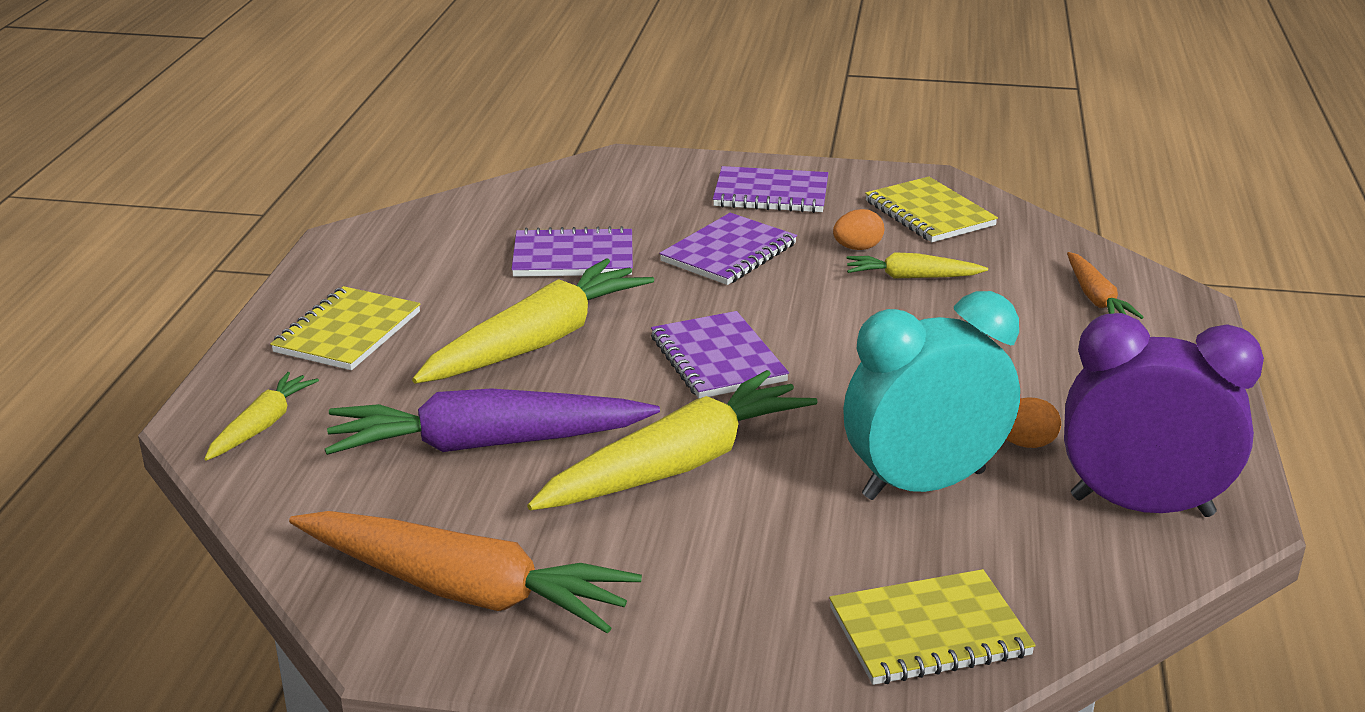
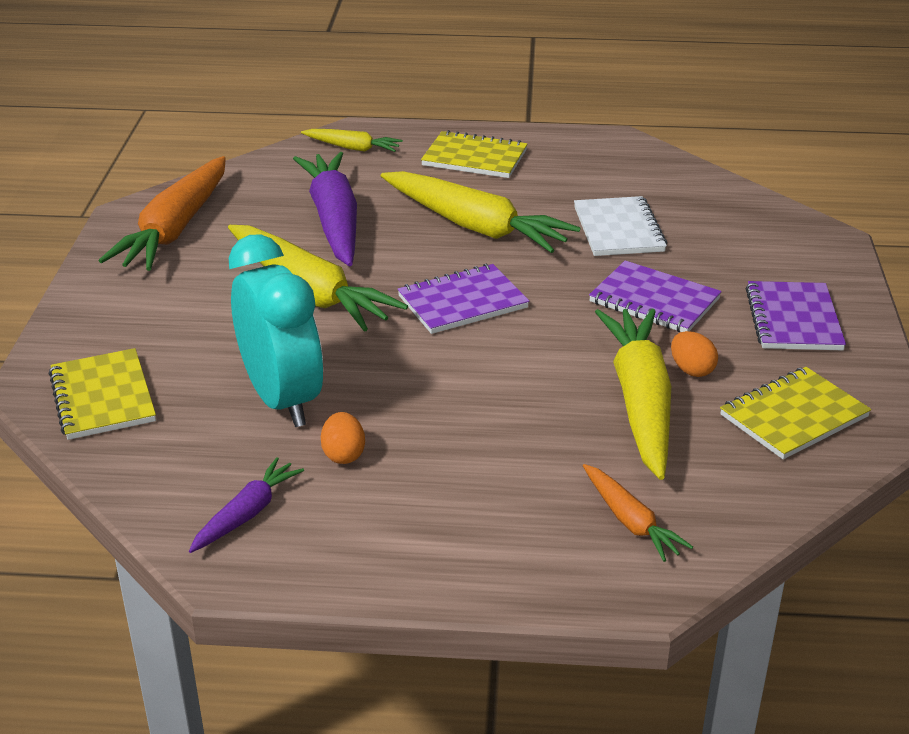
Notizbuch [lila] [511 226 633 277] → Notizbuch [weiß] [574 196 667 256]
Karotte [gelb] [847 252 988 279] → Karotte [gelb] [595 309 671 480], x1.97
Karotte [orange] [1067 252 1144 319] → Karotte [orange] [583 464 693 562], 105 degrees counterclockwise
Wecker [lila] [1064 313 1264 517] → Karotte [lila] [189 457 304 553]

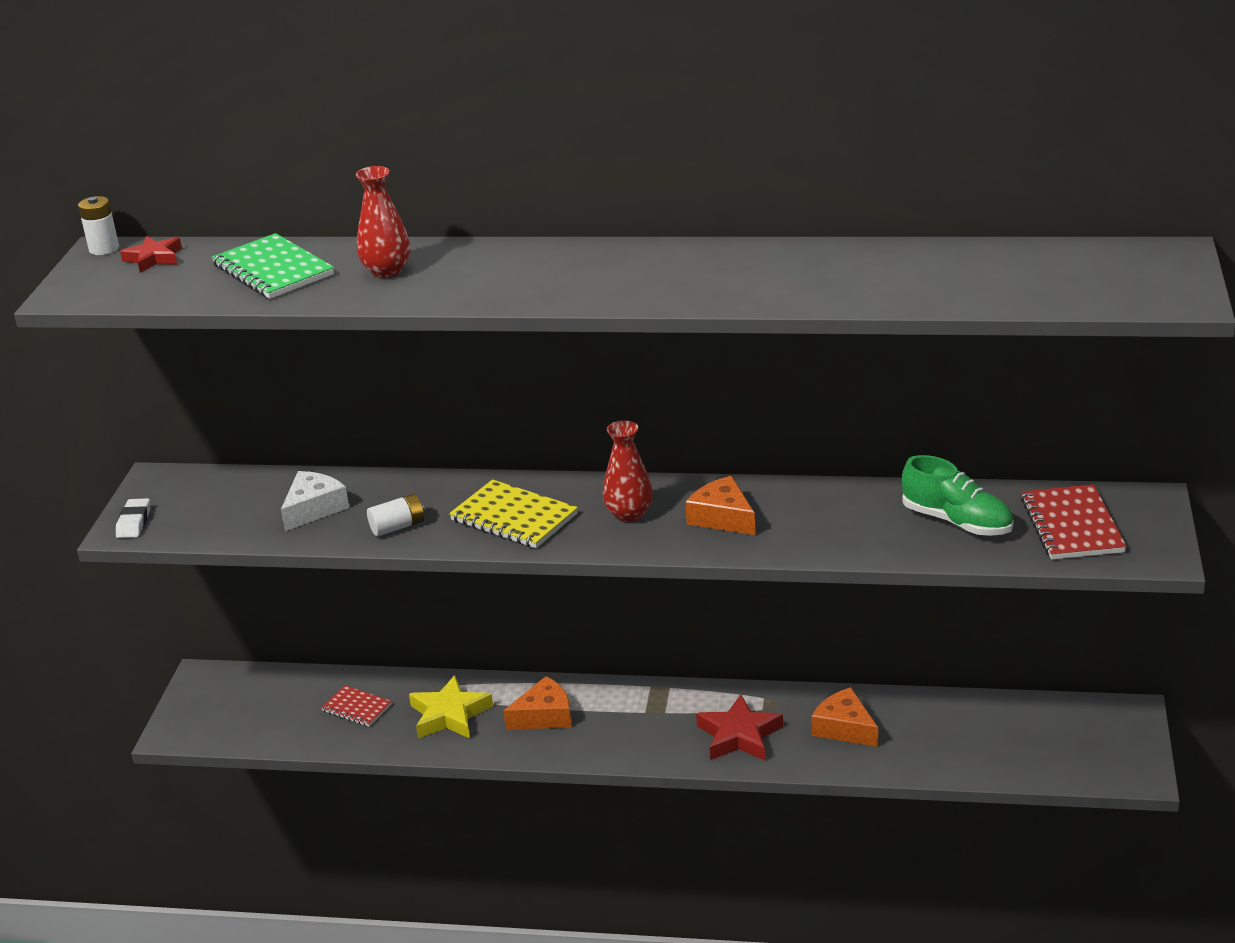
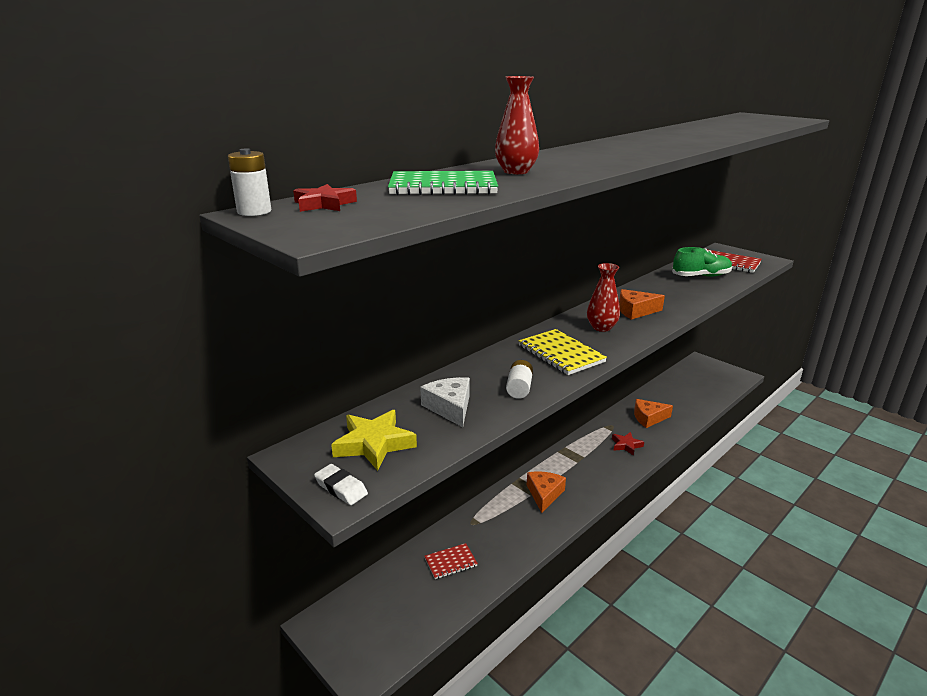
Notizbuch [gelb] [449 479 578 548] → Notizbuch [gelb] [519 329 607 375], 75 degrees clockwise
Stern [gelb] [409 675 493 738] → Stern [gelb] [331 410 417 471], shifted
Stern [rot] [696 694 783 760] → Stern [rot] [612 432 644 456], x0.64

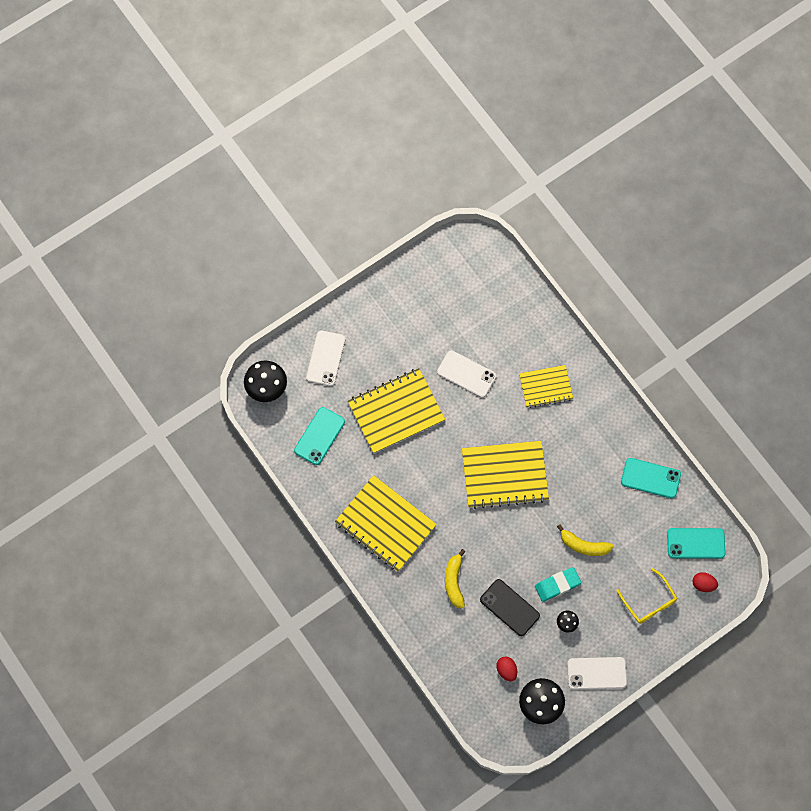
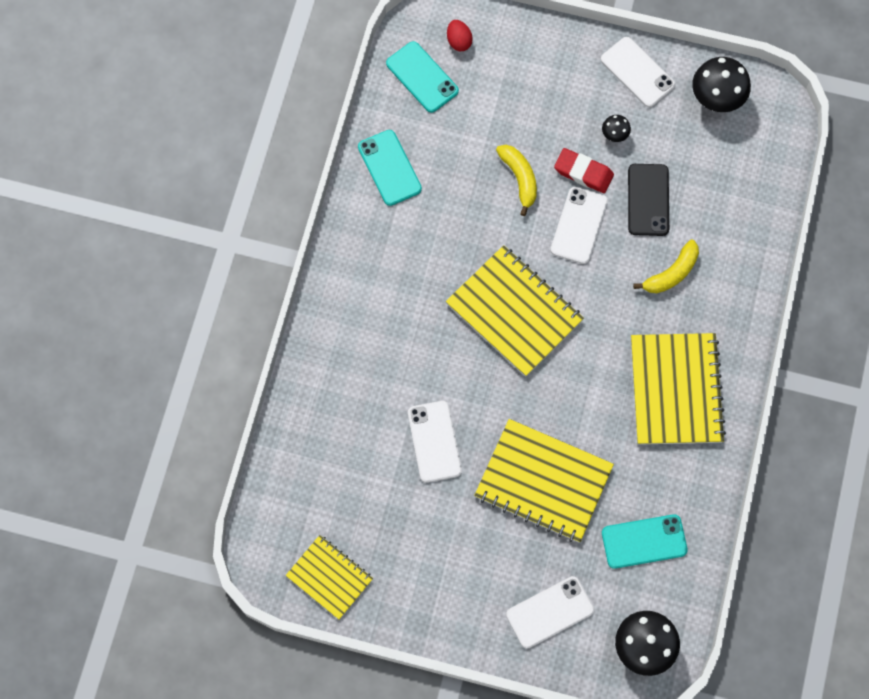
Notizbuch [gelb] [519 365 573 408] → Notizbuch [gelb] [286 535 373 619], shifted
Radiergummi [türkis] [535 567 581 602] → Radiergummi [rot] [554 148 614 193]
Brille [gelb] [616 568 677 624] → -
Ei [rot] [496 657 517 681] → -
- → Handy [weiß] [550 187 608 264]

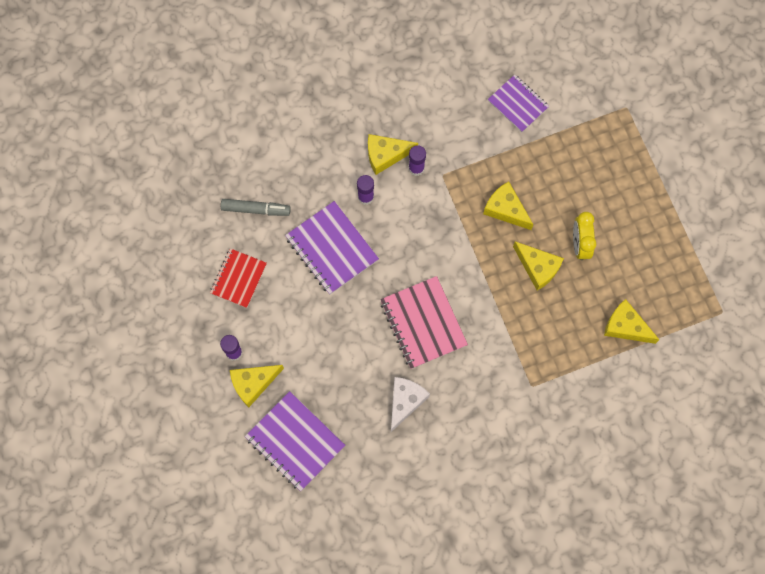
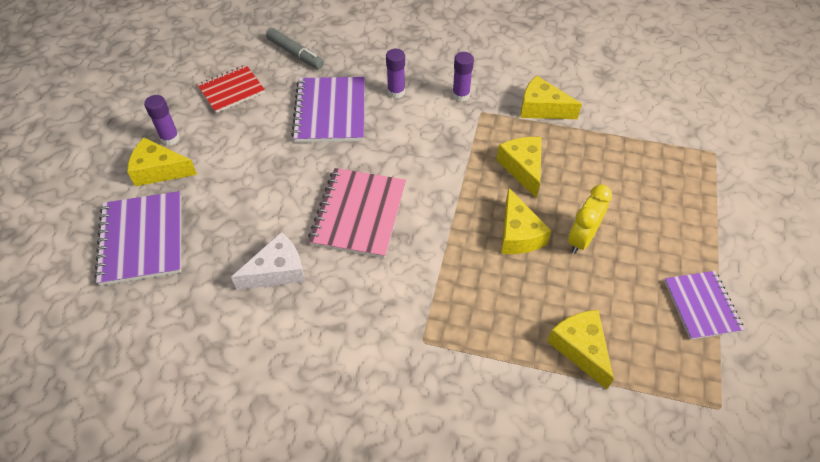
Notizbuch [lila] [488 74 549 132] → Notizbuch [lila] [664 271 745 340], shifted
Käse [gelb] [368 134 418 175] → Käse [gelb] [520 75 582 119], shifted

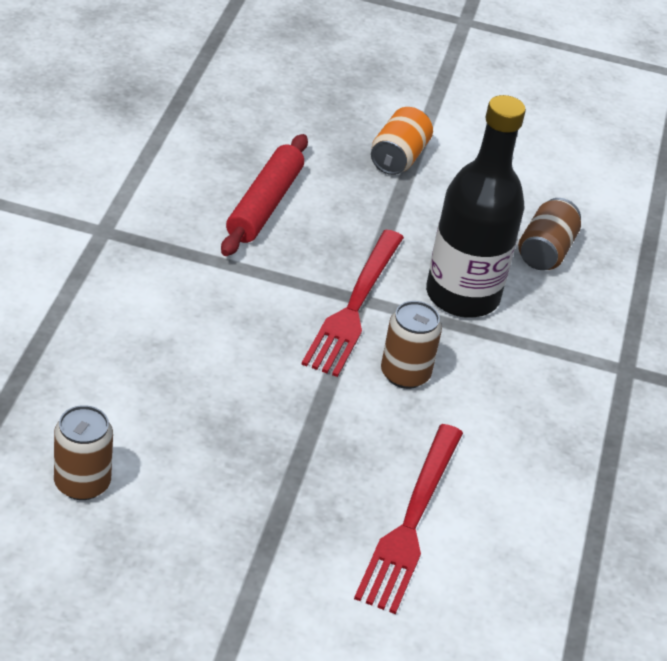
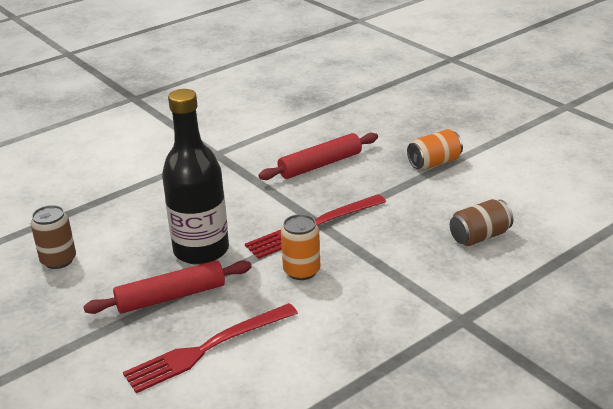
Flasche [schwarz] [426 95 526 318] → Flasche [schwarz] [162 89 229 265], shifted
Dose [braun] [381 301 442 389] → Dose [orange] [281 214 320 280]
- → Nudelholz [rot] [83 260 251 314]

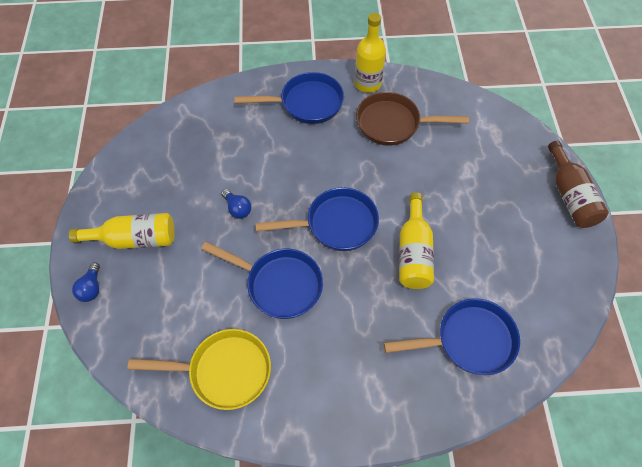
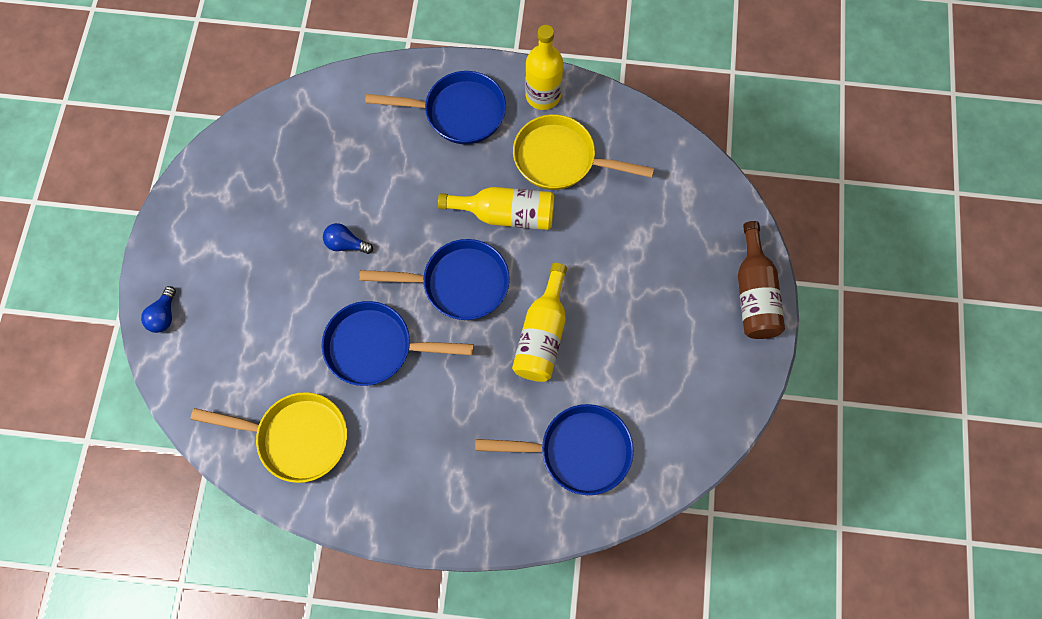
Pfanne [braun] [356 92 469 146] → Pfanne [gelb] [513 114 654 190]
Glühbirne [blau] [221 189 251 219] → Glühbirne [blau] [323 223 373 254], 135 degrees clockwise
Flasche [gelb] [69 213 175 249] → Flasche [gelb] [438 187 555 230], shifted
Pfanne [blau] [201 242 323 319] → Pfanne [blau] [321 301 474 386], 150 degrees clockwise

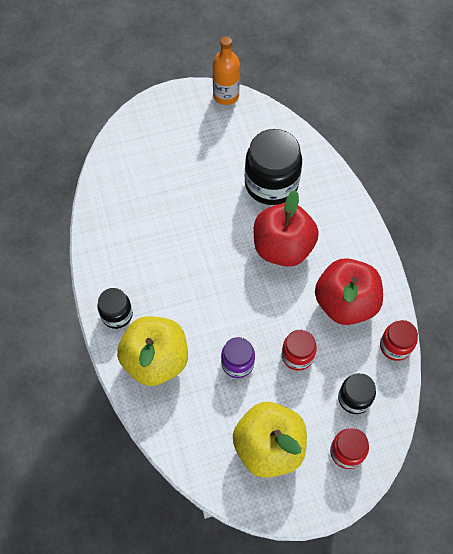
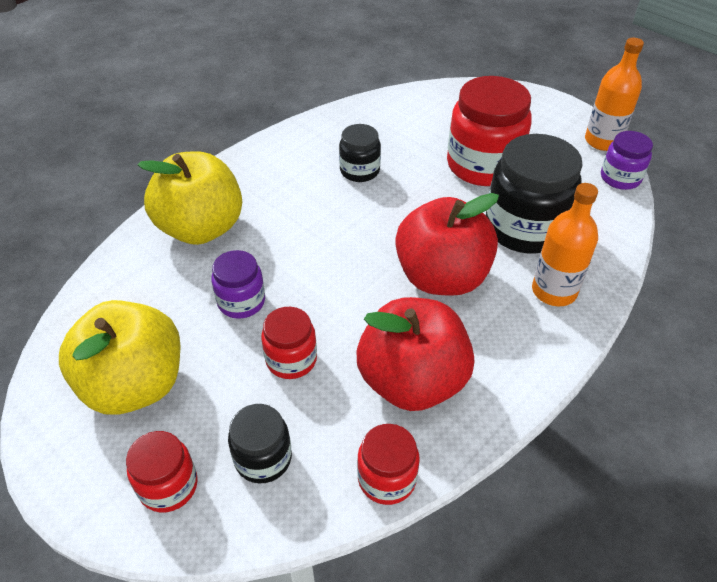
Einmachglas [schwarz] [97 288 133 329] → Einmachglas [schwarz] [339 124 381 182], shifted
- → Einmachglas [rot] [447 76 532 186]
- → Einmachglas [lila] [601 131 653 190]
- → Flasche [orange] [532 183 598 306]

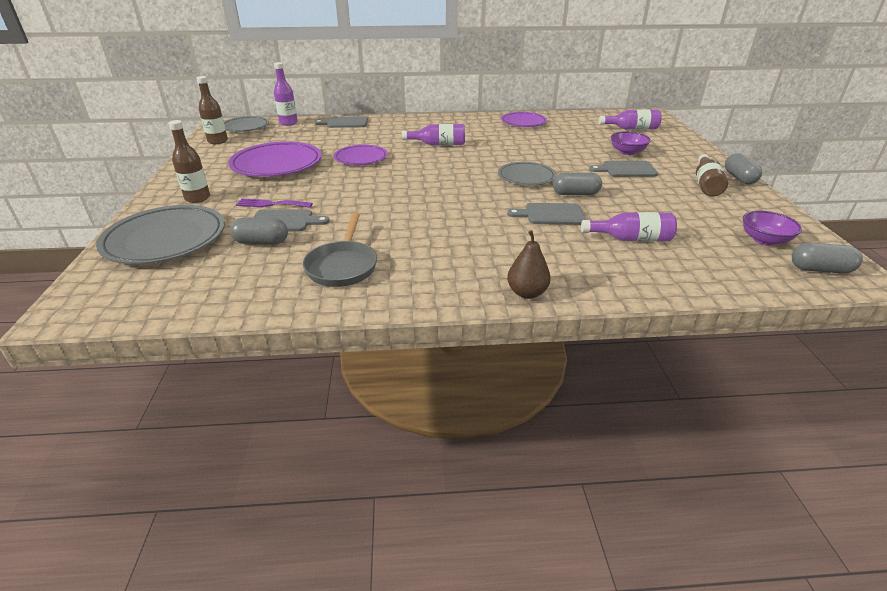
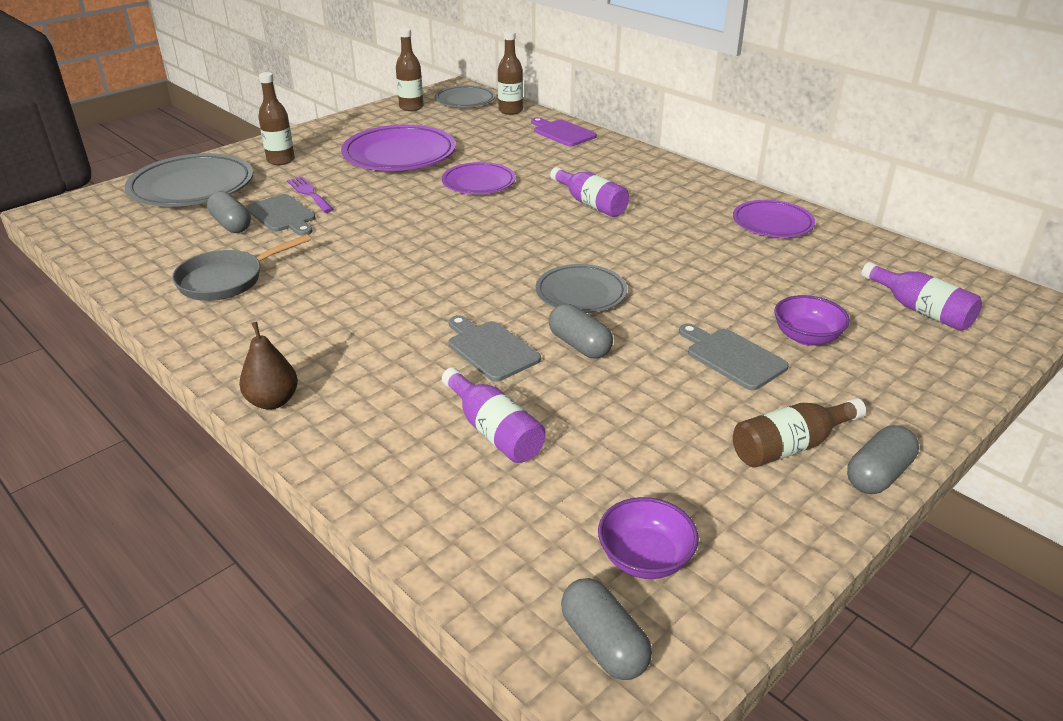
Flasche [lila] [274 62 298 126] → Flasche [braun] [498 31 523 115]
Schneidebrett [grau] [314 116 368 128] → Schneidebrett [lila] [531 117 597 146]

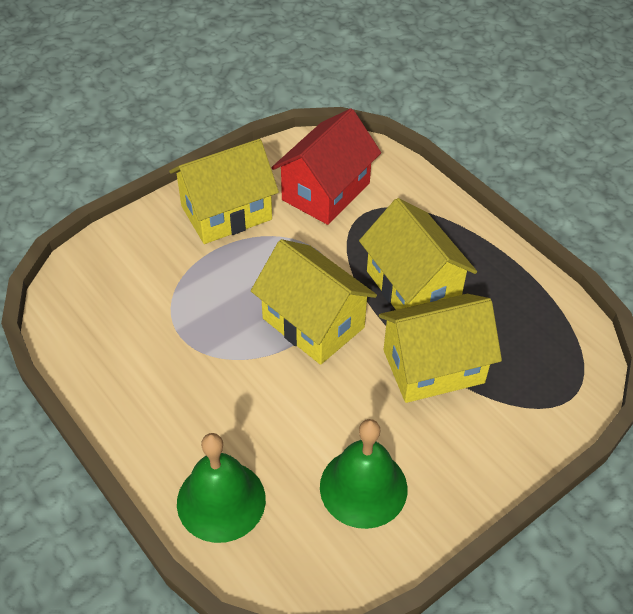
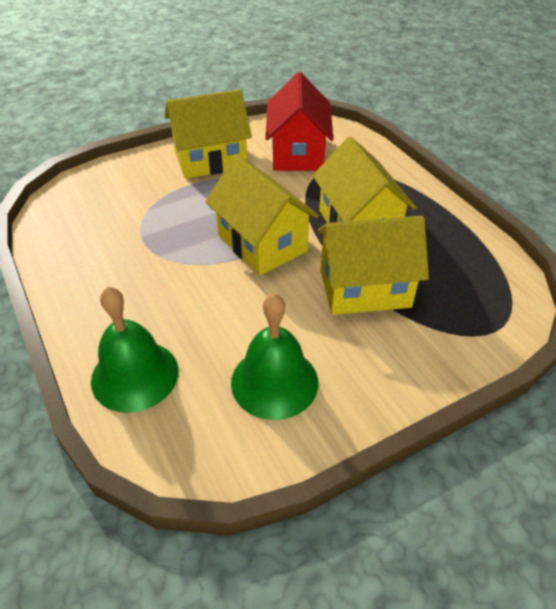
Haus [rot] [272 108 381 225] → Haus [rot] [265 72 334 171], 45 degrees counterclockwise

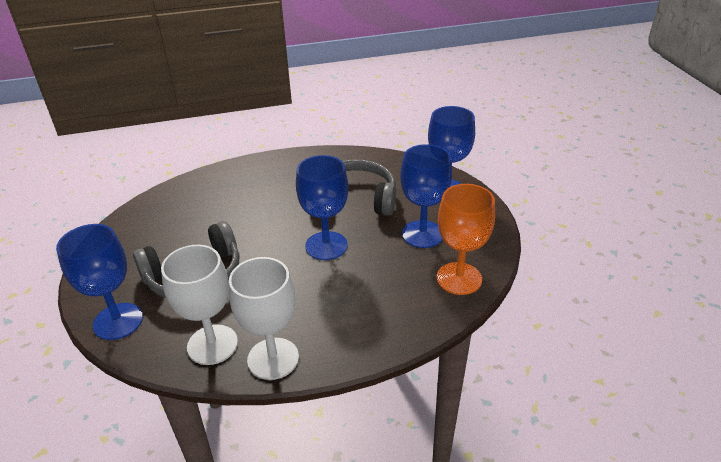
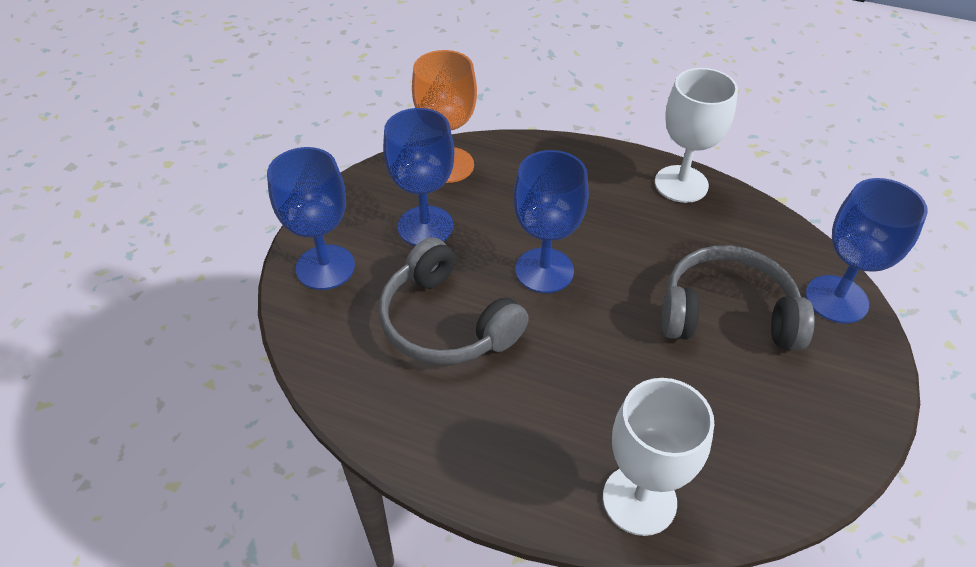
Kelch [weiß] [161 245 238 365] → Kelch [weiß] [603 378 714 536], shifted

